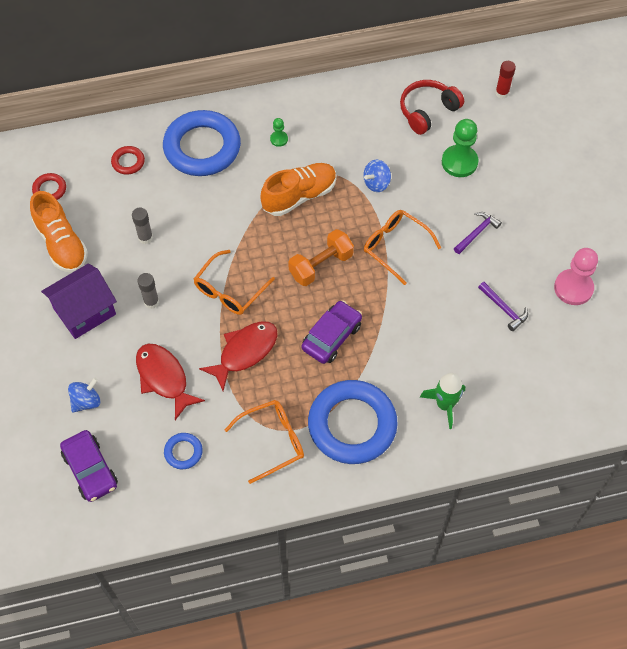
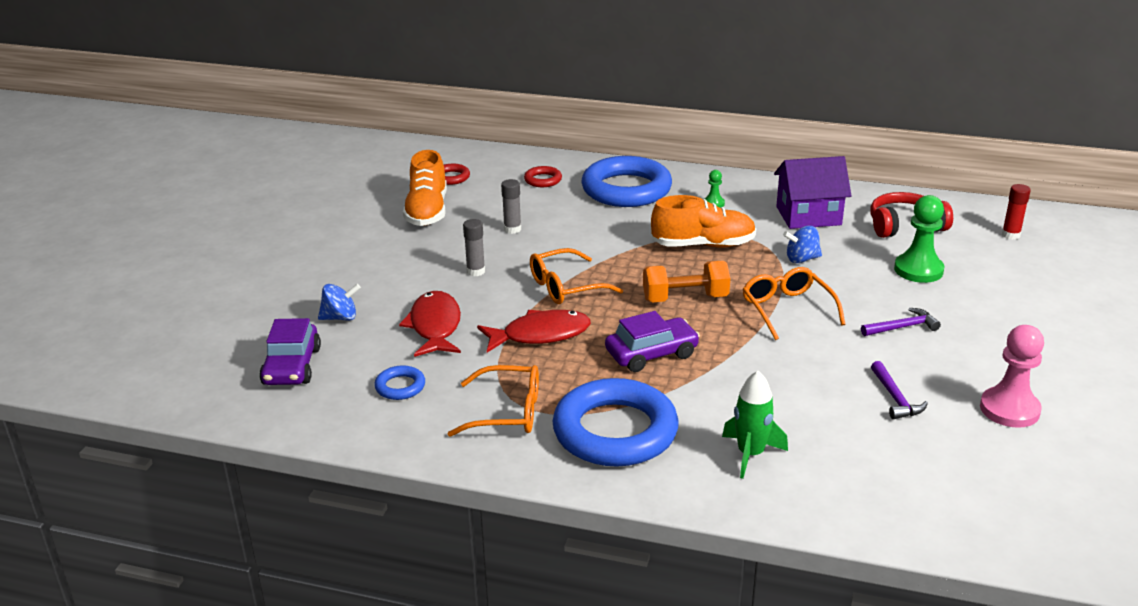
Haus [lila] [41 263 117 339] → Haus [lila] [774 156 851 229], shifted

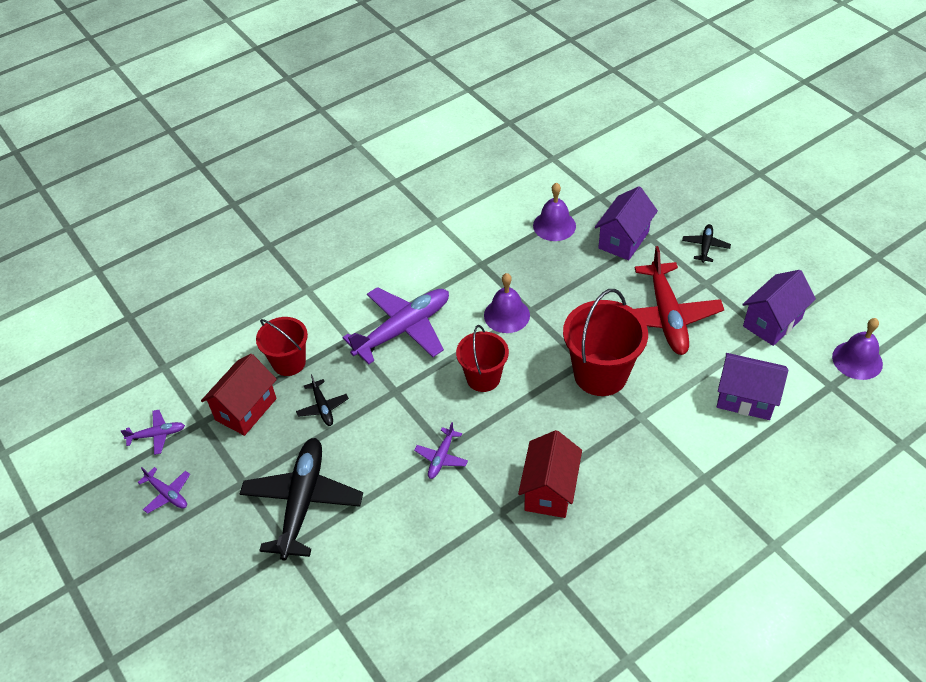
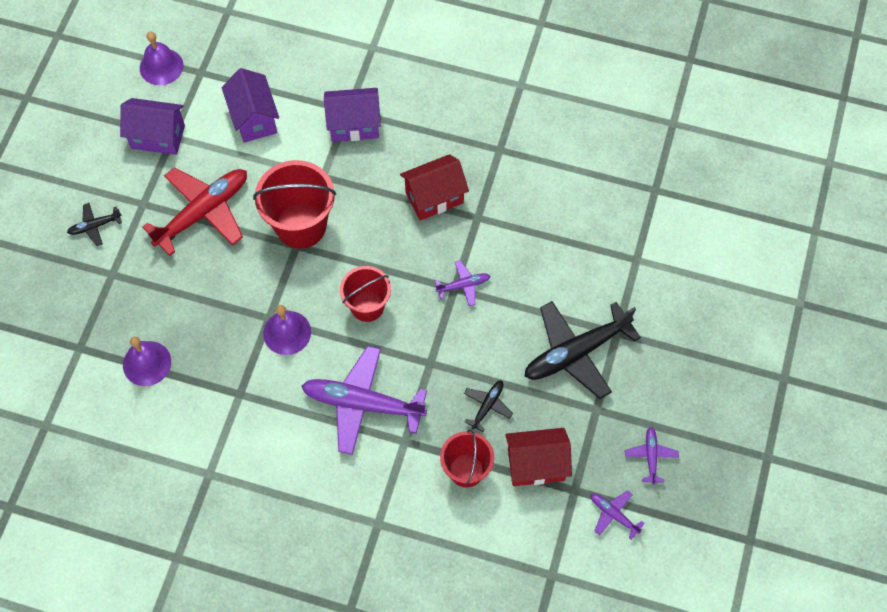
Haus [lila] [595 186 658 260] → Haus [lila] [324 88 381 142], shifted

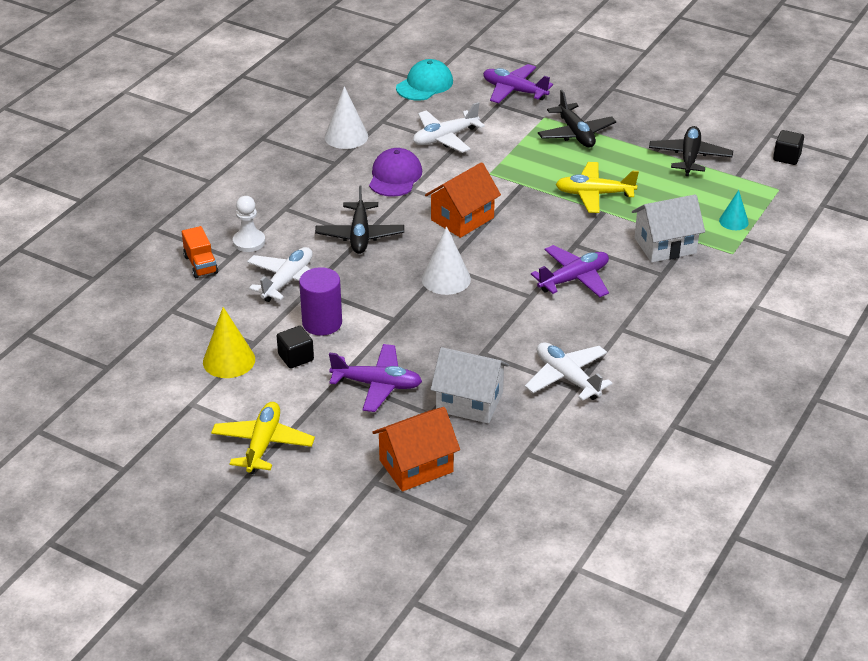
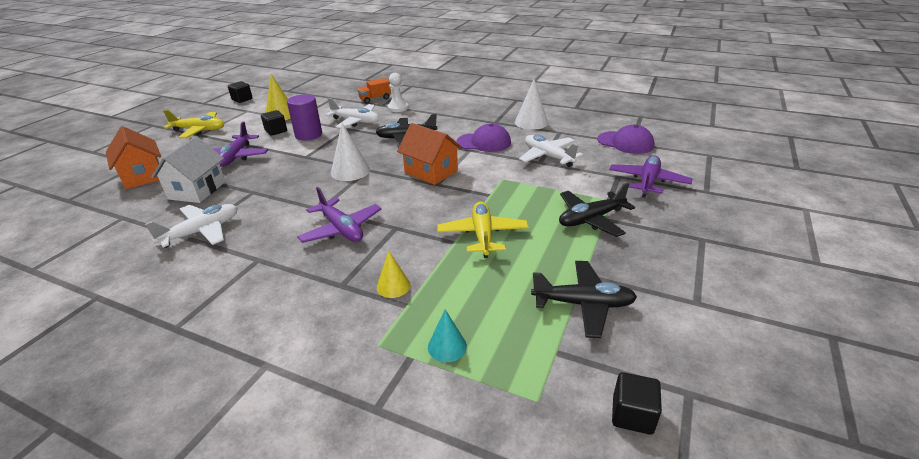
Kappe [türkis] [396 59 453 100] → Kappe [lila] [597 125 654 154]
Haus [weiß] [632 194 705 263] → Kegel [gelb] [377 251 411 298]
- → Kubus [schwarz] [228 81 253 103]

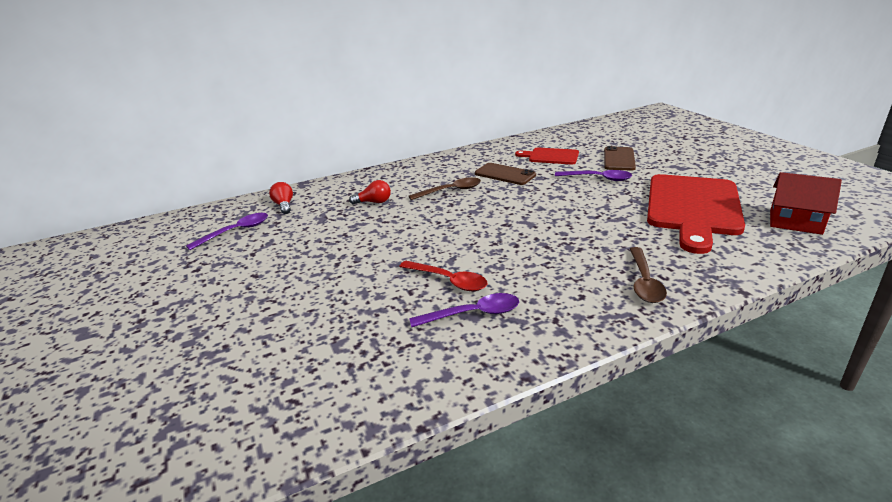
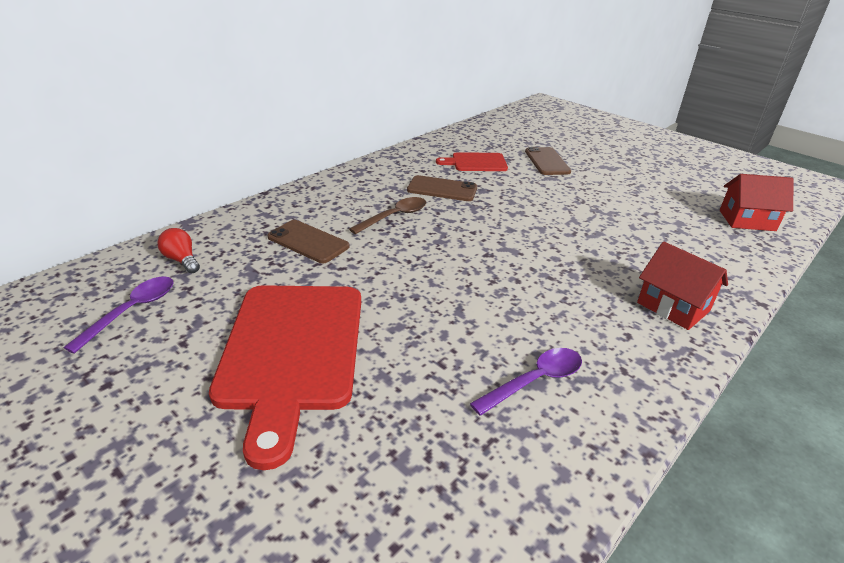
Löffel [lila] [555 170 632 181] → -
Schneidebrett [rot] [647 174 745 254] → Schneidebrett [rot] [209 285 361 470], shifted
Glühbirne [rot] [349 180 391 205] → Handy [braun] [267 220 350 263]
Löffel [braun] [630 247 667 303] → Haus [rot] [637 242 728 330]
Löffel [rot] [399 261 488 291] → -

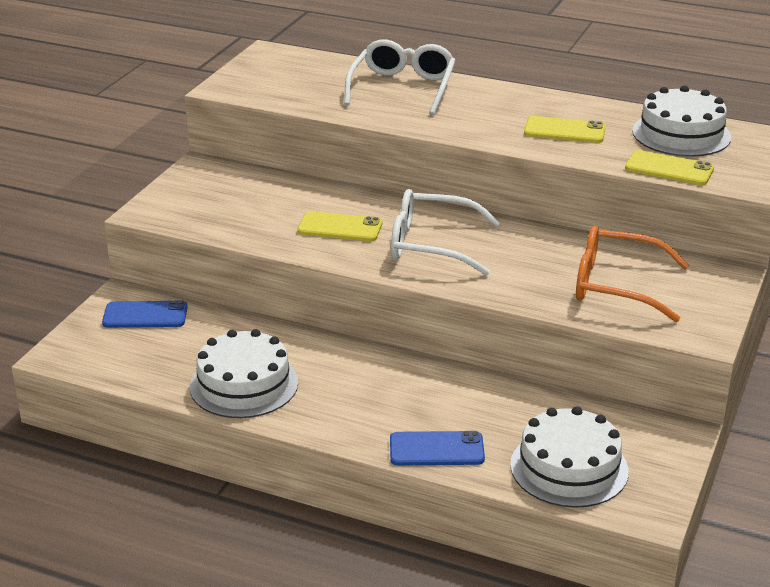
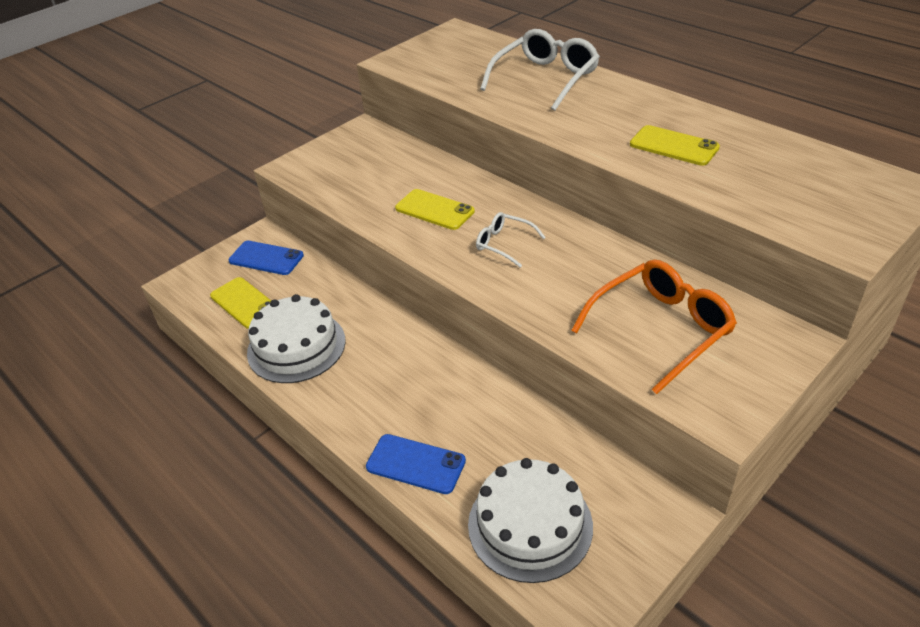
Kuchen [weiß] [632 85 731 157] → -
Handy [gelb] [625 150 714 185] → Handy [gelb] [210 277 271 329], shifted
Brille [weiß] [391 189 500 276] → Brille [weiß] [476 212 546 268], x0.54
Brille [orange] [576 225 689 322] → Brille [orange] [571 260 737 394], 105 degrees clockwise

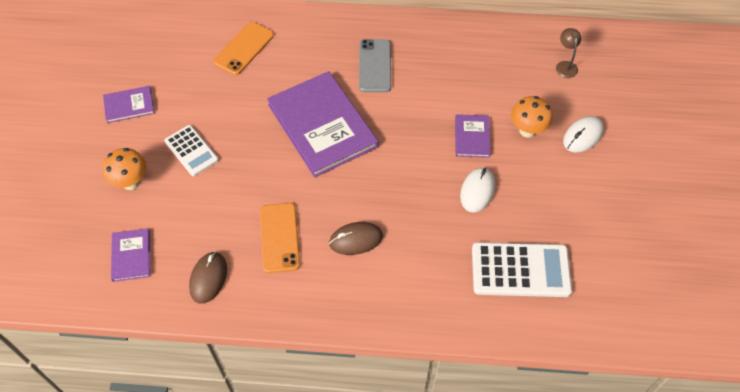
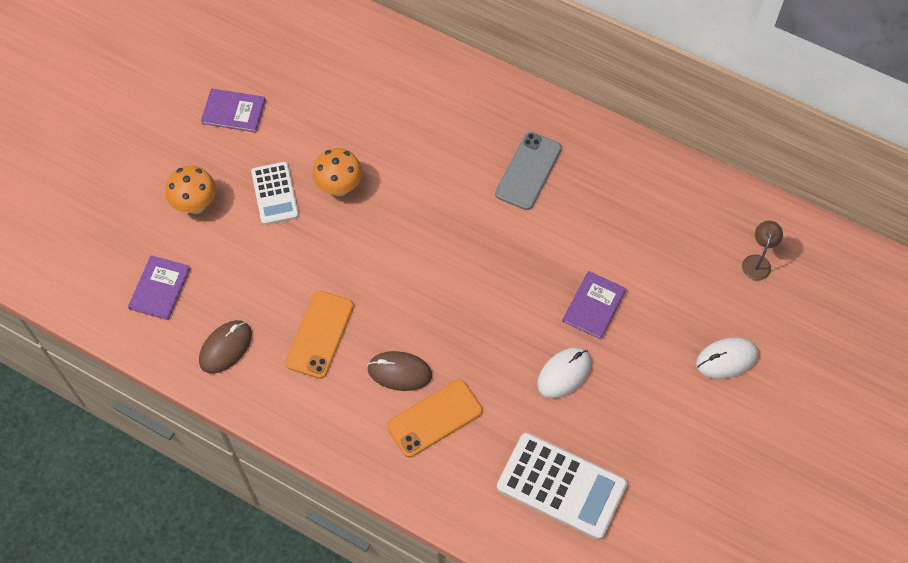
Handy [orange] [213 22 274 75] → Handy [orange] [387 379 482 457], shifted
Buch [lila] [267 71 378 178] → -
Pilz [orange] [511 96 553 138] → Pilz [orange] [312 148 362 196], shifted

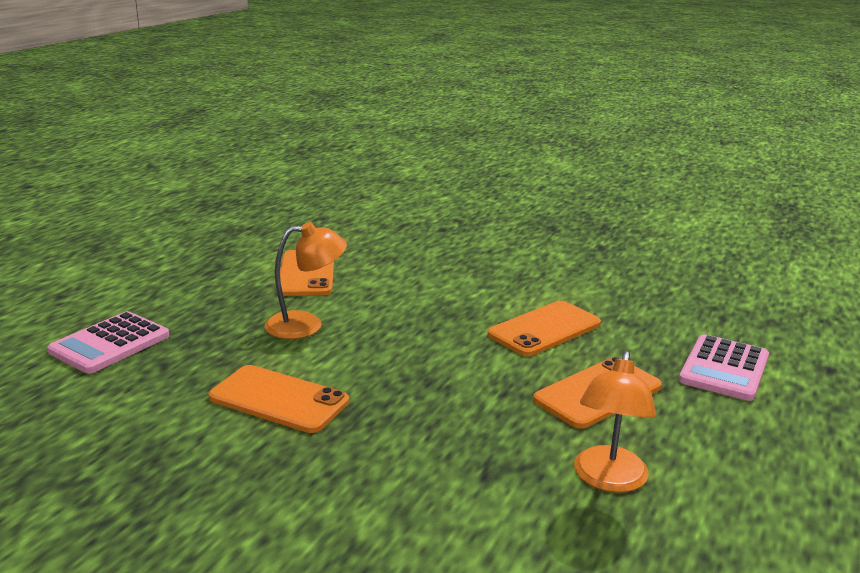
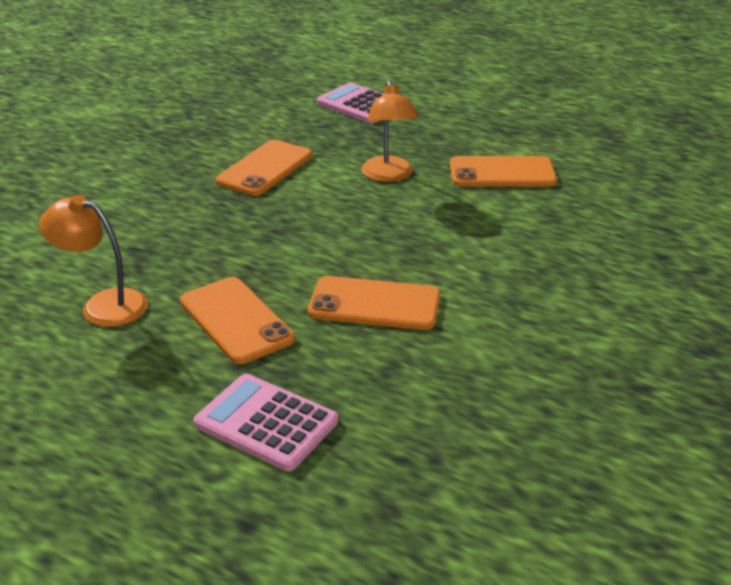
Handy [orange] [488 301 601 356] → Handy [orange] [308 276 440 330], 45 degrees counterclockwise

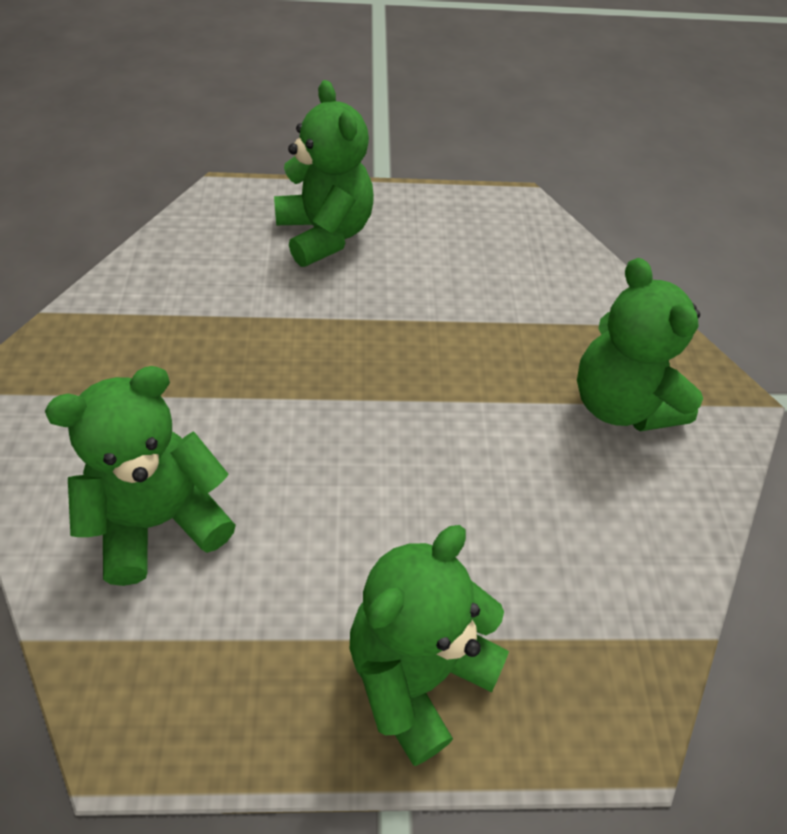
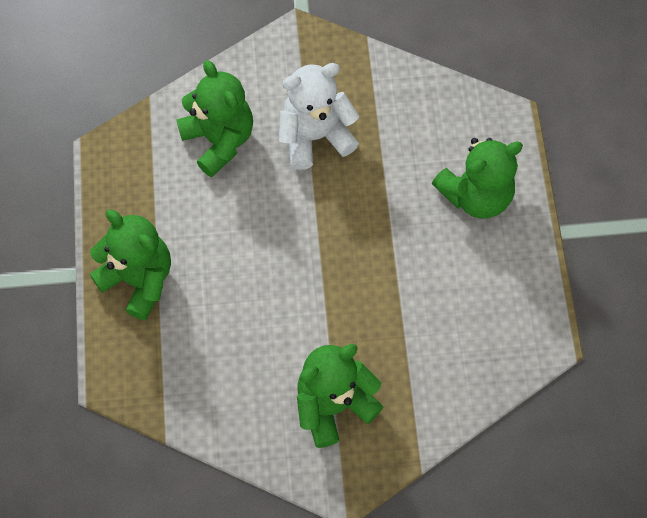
- → Teddybär [weiß] [279 63 359 170]

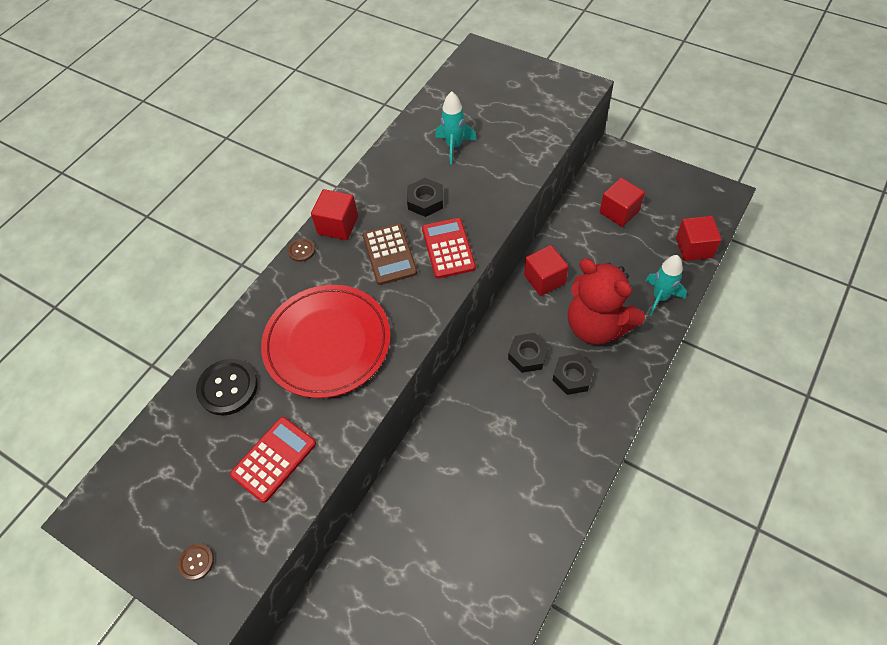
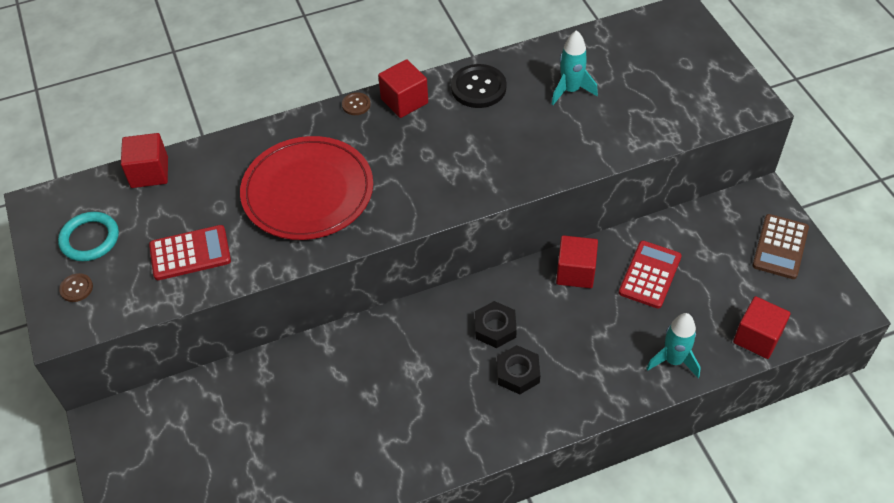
Sechskantmutter [schwarz] [407 178 443 217] → -
Kubus [rot] [600 178 645 227] → Kubus [rot] [121 133 168 188], shifted
Taschenrechner [rot] [422 218 476 279] → Taschenrechner [rot] [619 241 682 309], shifted
Taschenrechner [braun] [363 223 417 285] → Taschenrechner [braun] [752 214 809 279], shifted
Teddybär [rot] [568 259 645 345] → -
Knopf [schwarz] [196 359 258 416] → Knopf [schwarz] [451 64 507 108], shifted
- → Ring [türkis] [58 212 119 261]

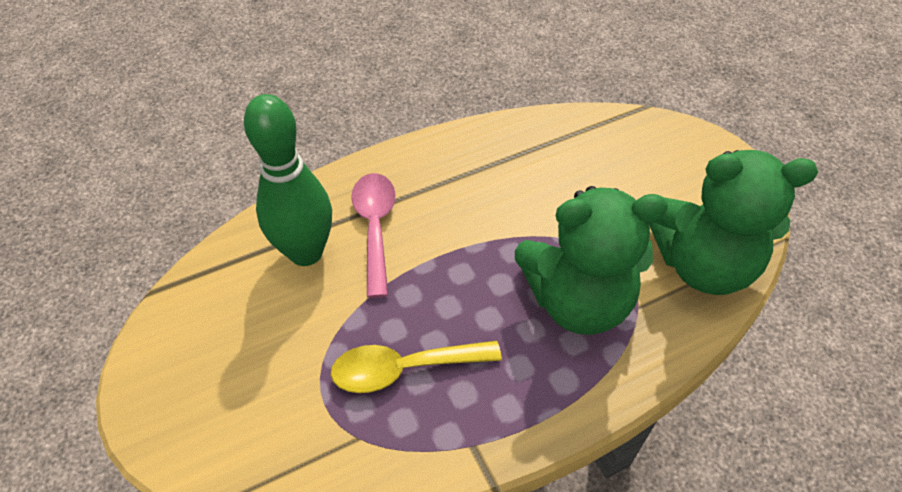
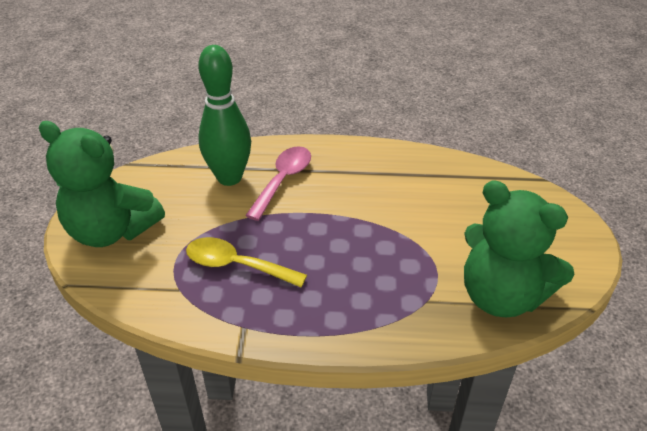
Teddybär [grün] [515 186 668 335] → Teddybär [grün] [39 121 165 247], shifted

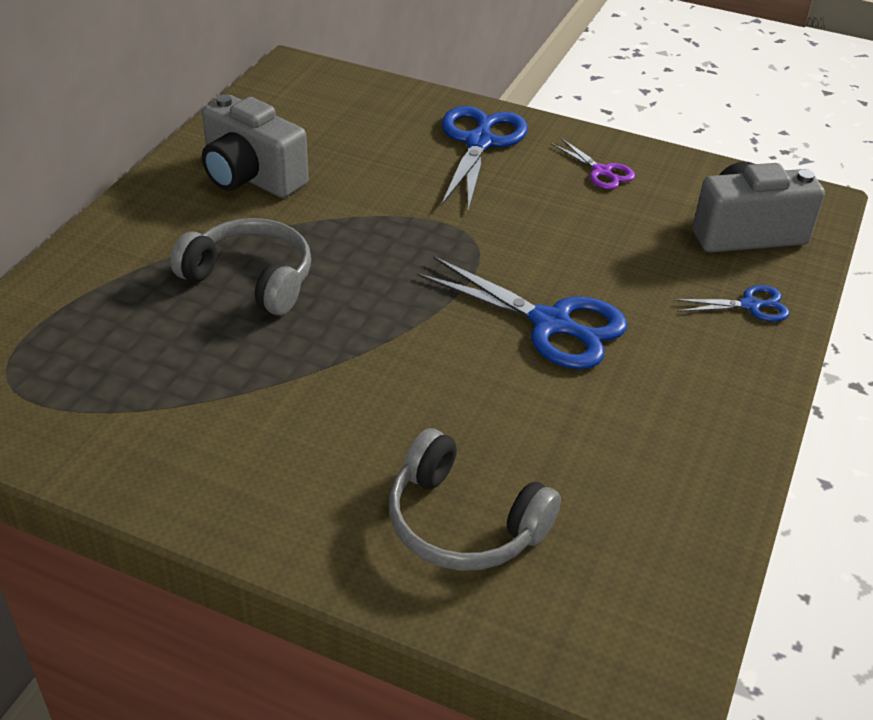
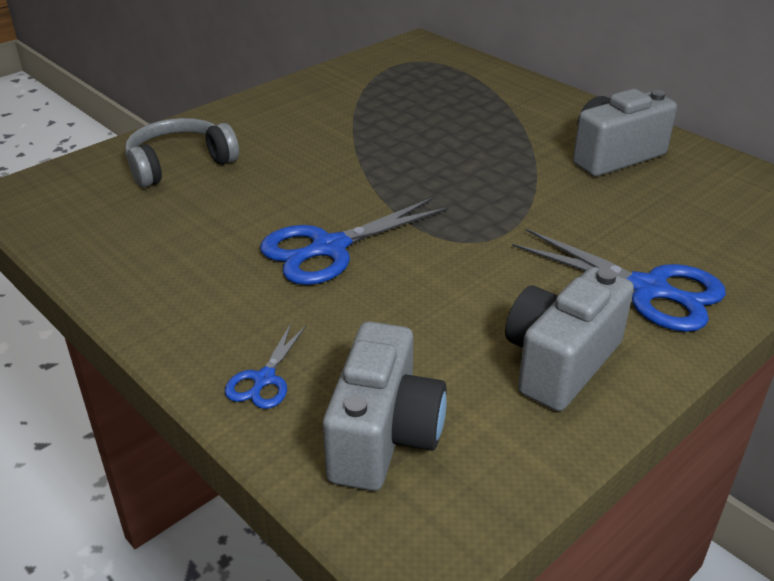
Schere [lila] [551 138 635 189] → Kamera [grau] [505 267 634 411]
Kopfhörer [grau] [170 218 311 315] → -

